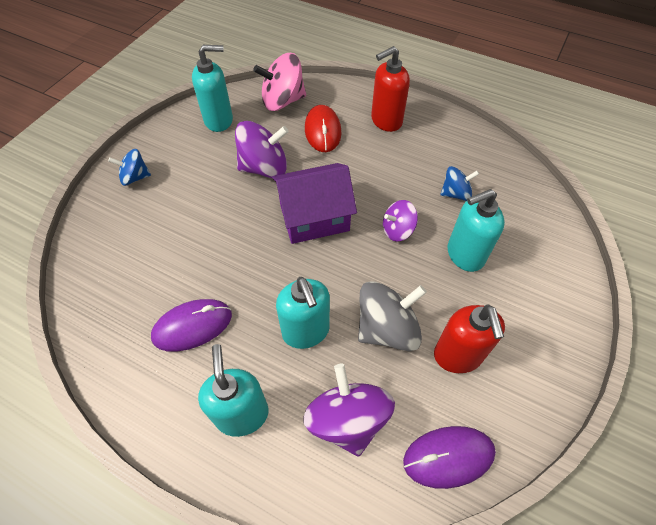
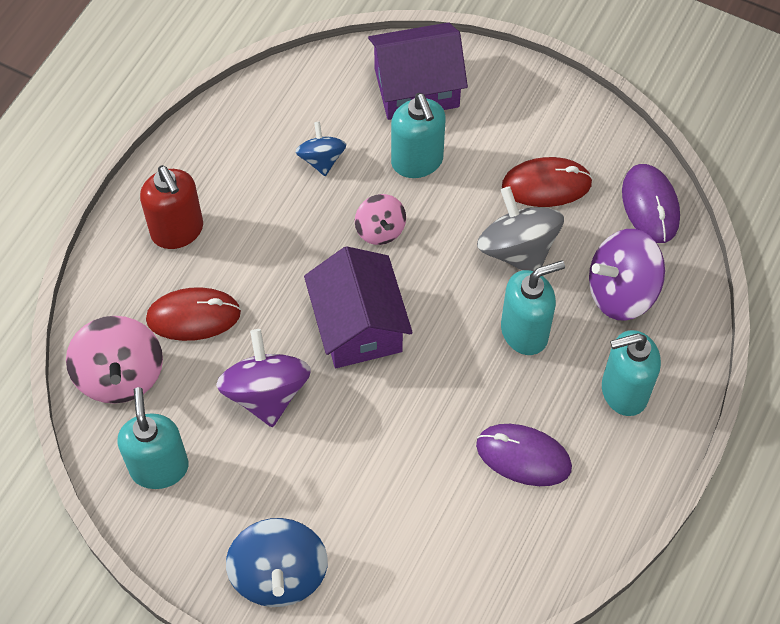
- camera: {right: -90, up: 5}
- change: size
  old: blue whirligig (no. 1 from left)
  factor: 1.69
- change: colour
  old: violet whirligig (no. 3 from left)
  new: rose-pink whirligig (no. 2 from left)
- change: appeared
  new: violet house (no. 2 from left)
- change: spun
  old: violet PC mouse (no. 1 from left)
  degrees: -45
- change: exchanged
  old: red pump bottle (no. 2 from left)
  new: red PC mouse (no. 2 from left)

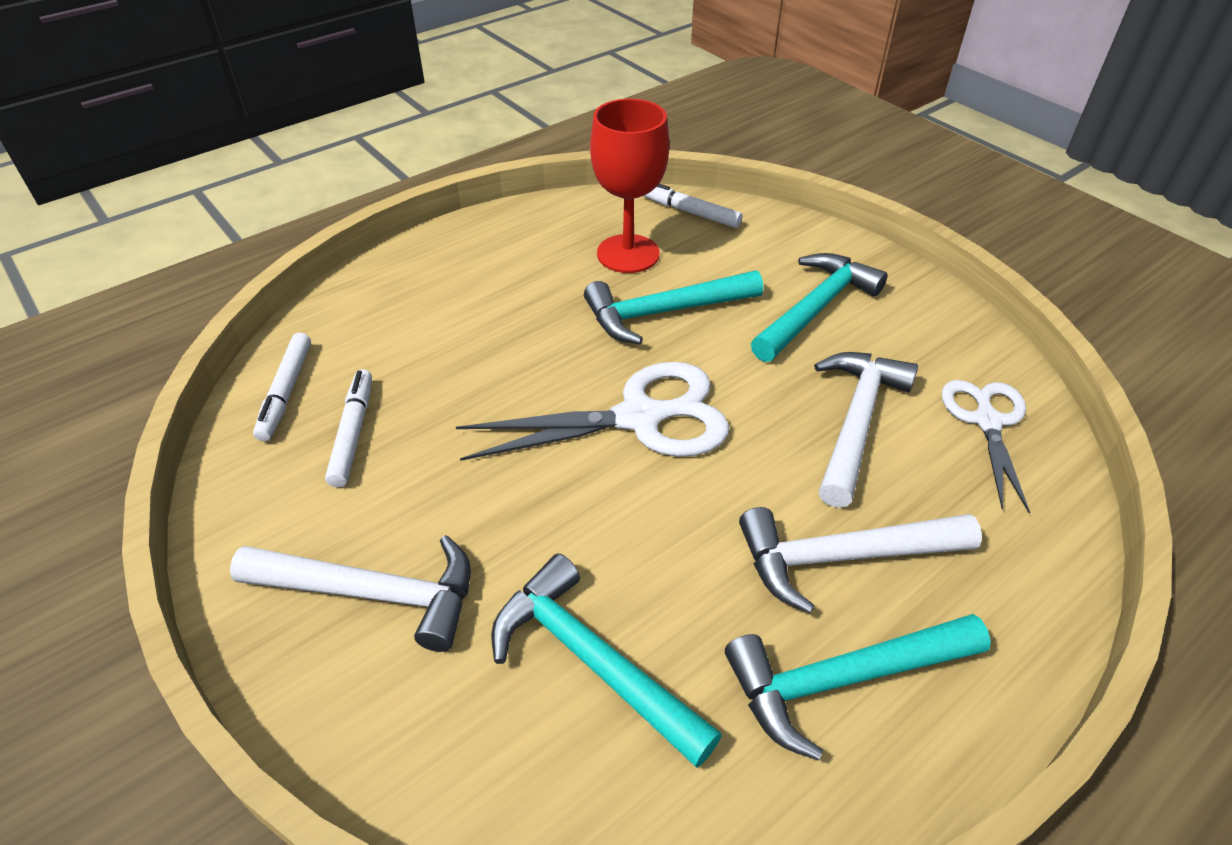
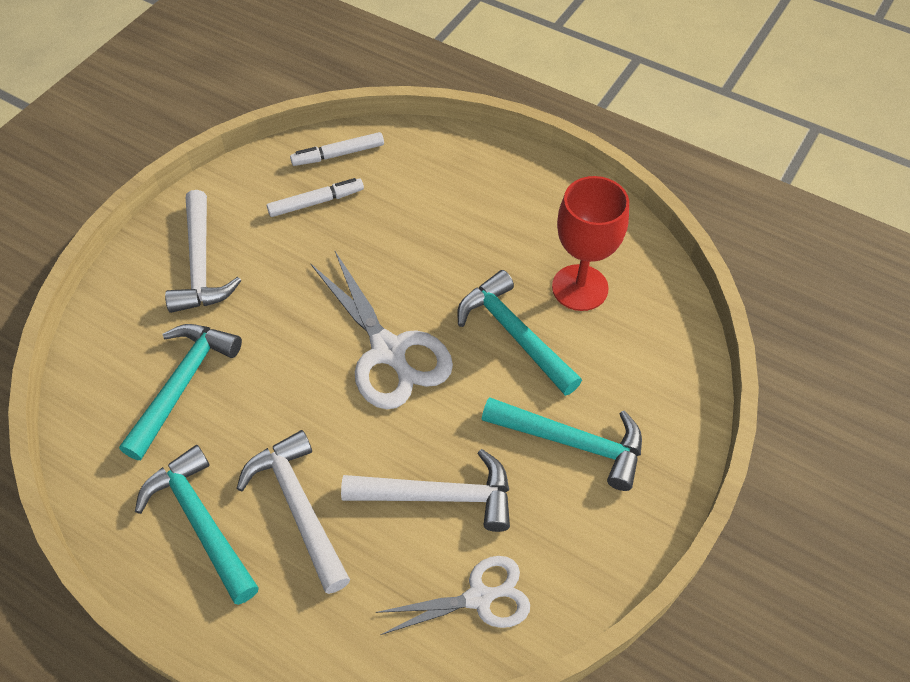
- camera: {right: 70, up: 10}
- change: missing
  old: pure white felt pen (no. 3 from left)

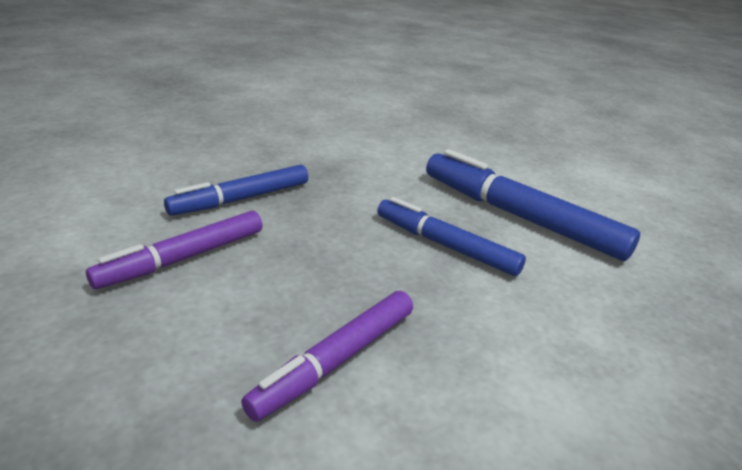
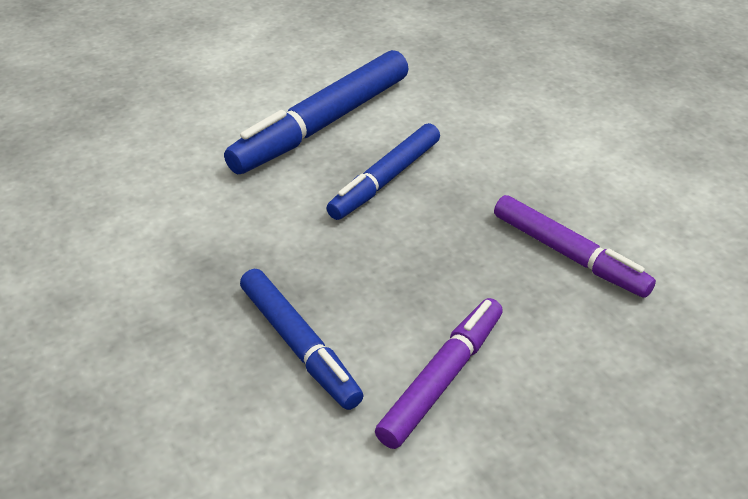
- camera: {right: -85, up: 10}
- change: spun
  old: violet felt pen (no. 1 from left)
  degrees: -105

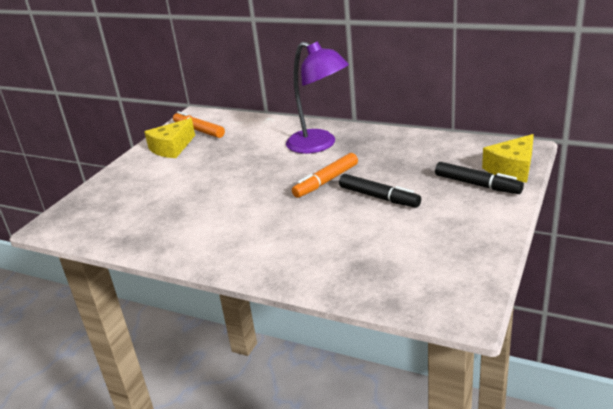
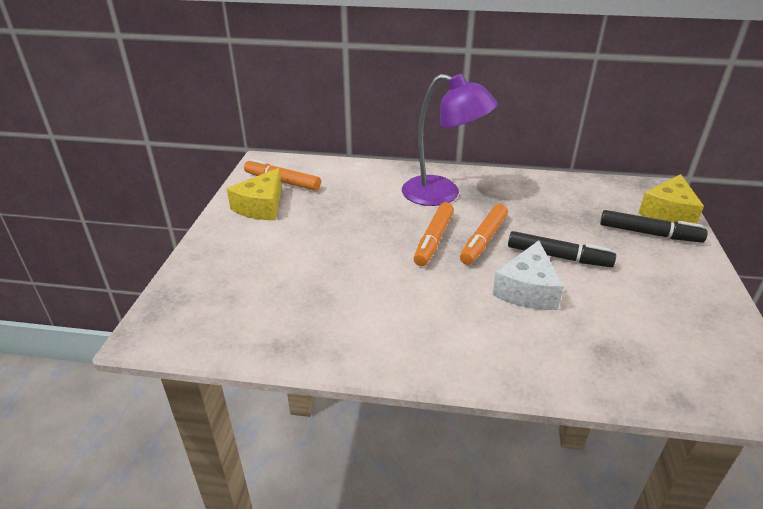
- camera: {right: -20, up: 5}
- change: appeared
  new: orange felt pen (no. 2 from left)
- change: appeared
  new: pure white cheese

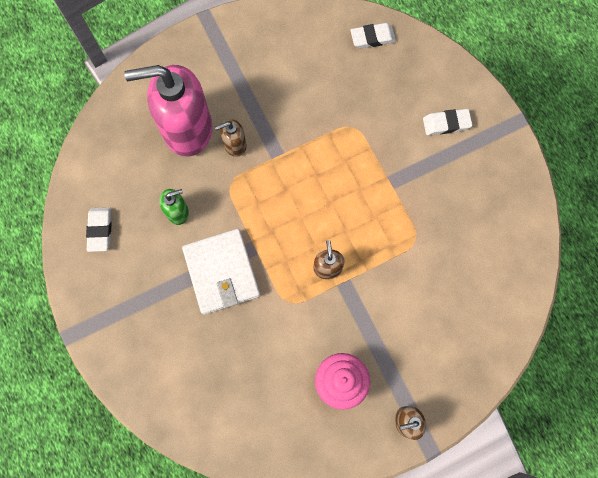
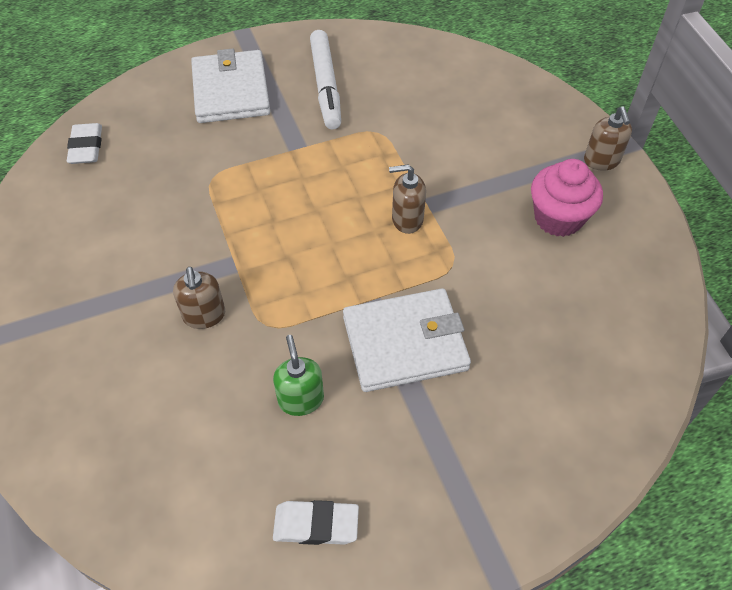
- camera: {right: -85, up: -20}
- change: exchanged
  old: pure white eraser (no. 3 from left)
  new: pure white billfold (no. 1 from left)
- change: appeared
  new: pure white felt pen
- change: missing
  old: rose-pink pump bottle

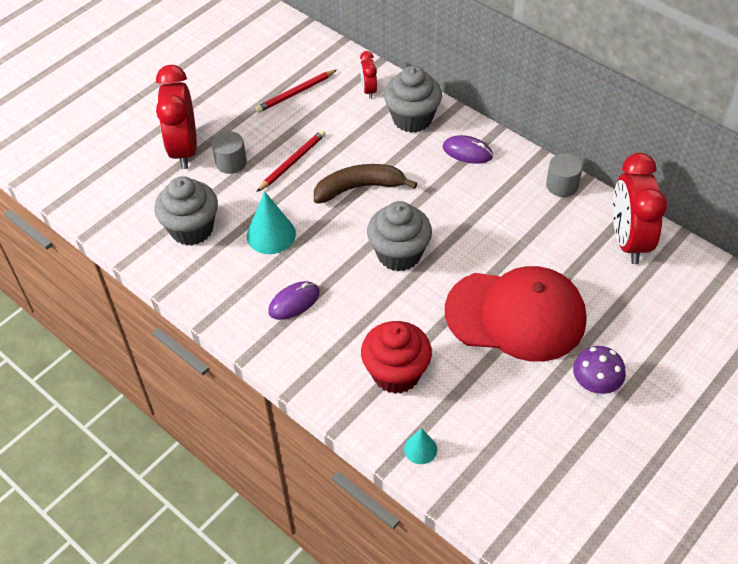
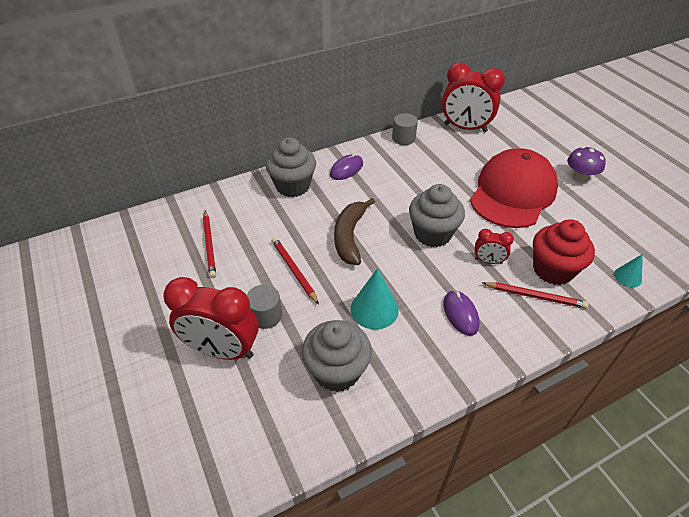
- camera: {right: -70, up: -5}
- change: relocated
  old: red alarm clock (no. 2 from left in the first image)
  new: red alarm clock (no. 3 from left)
- change: appeared
  new: red wooden pencil (no. 3 from left)

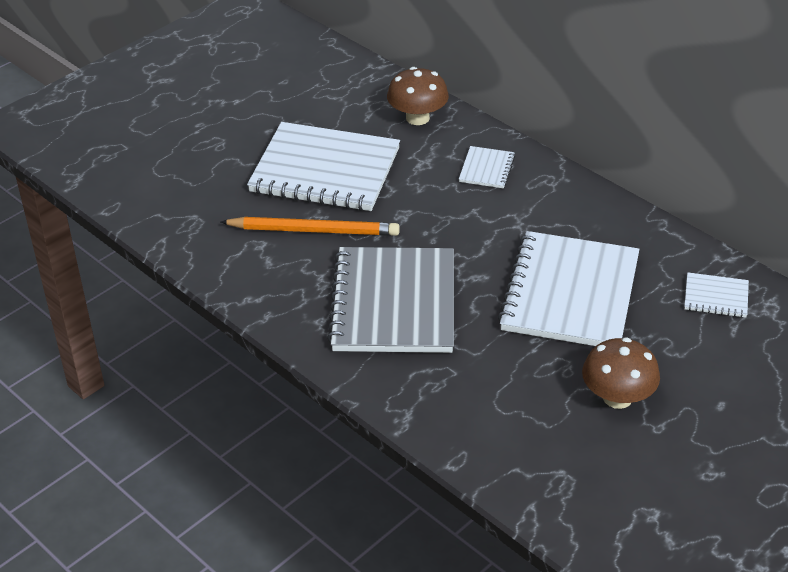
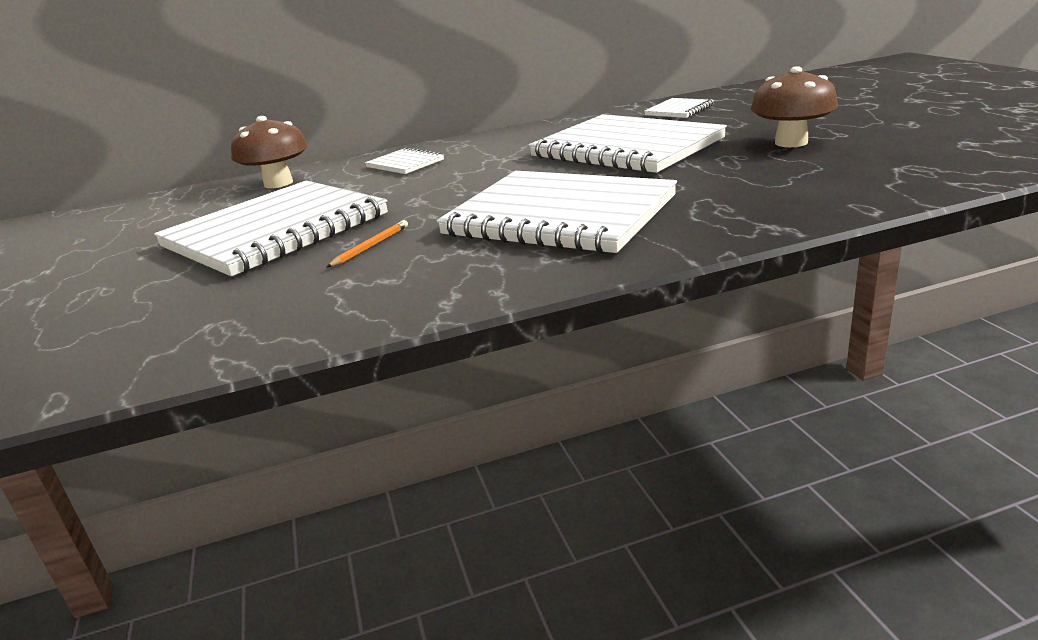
- camera: {right: -60, up: -15}
- change: size
  old: orange wooden pencil
  factor: 0.45
- change: colour
  old: grey notepad
  new: pure white notepad (no. 3 from left)

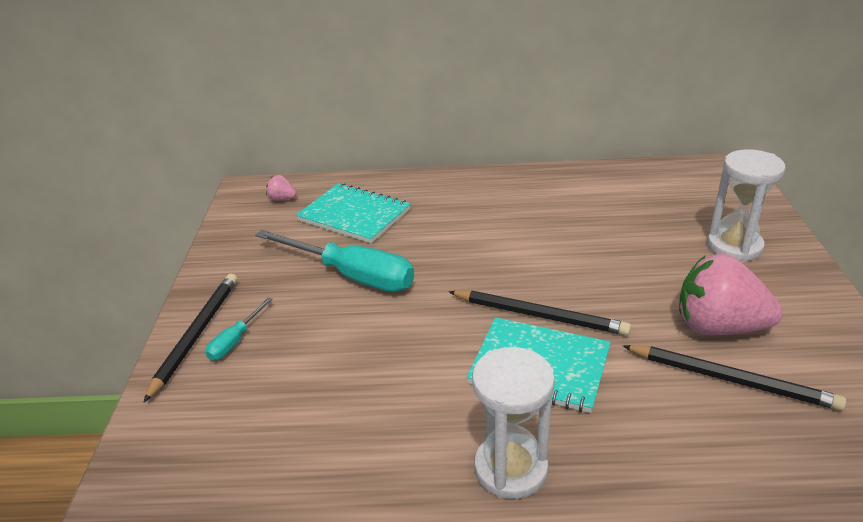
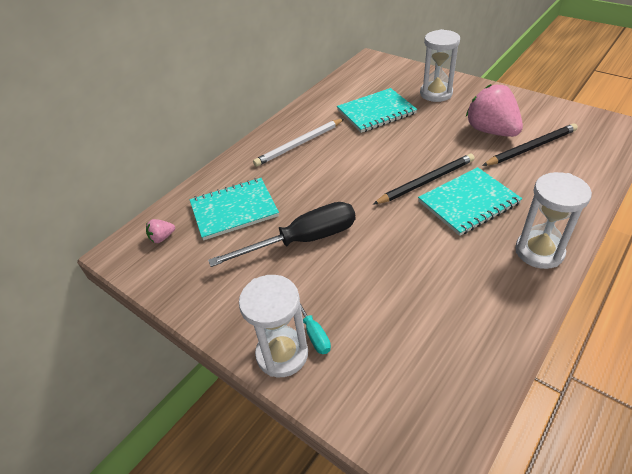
- camera: {right: -50, up: 10}
- change: colour
  old: turquoise flat screwdriver (no. 2 from left)
  new: black flat screwdriver
- change: exchanged
  old: black wooden pencil (no. 1 from left)
  new: pure white sandglass (no. 1 from left)
- change: appeared
  new: pure white wooden pencil
- change: appeared
  new: turquoise notepad (no. 2 from left)
- change: spun
  old: rose-pink berry (no. 2 from left)
  degrees: 90

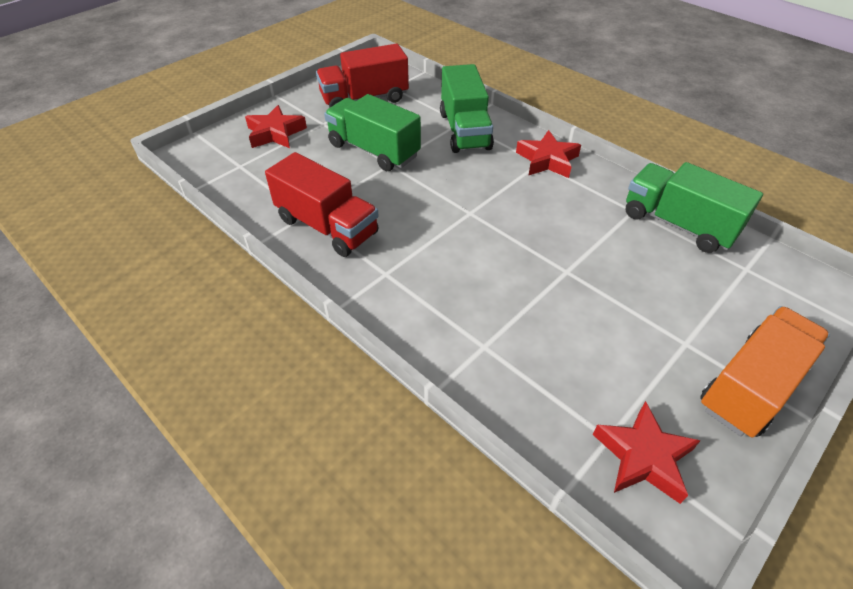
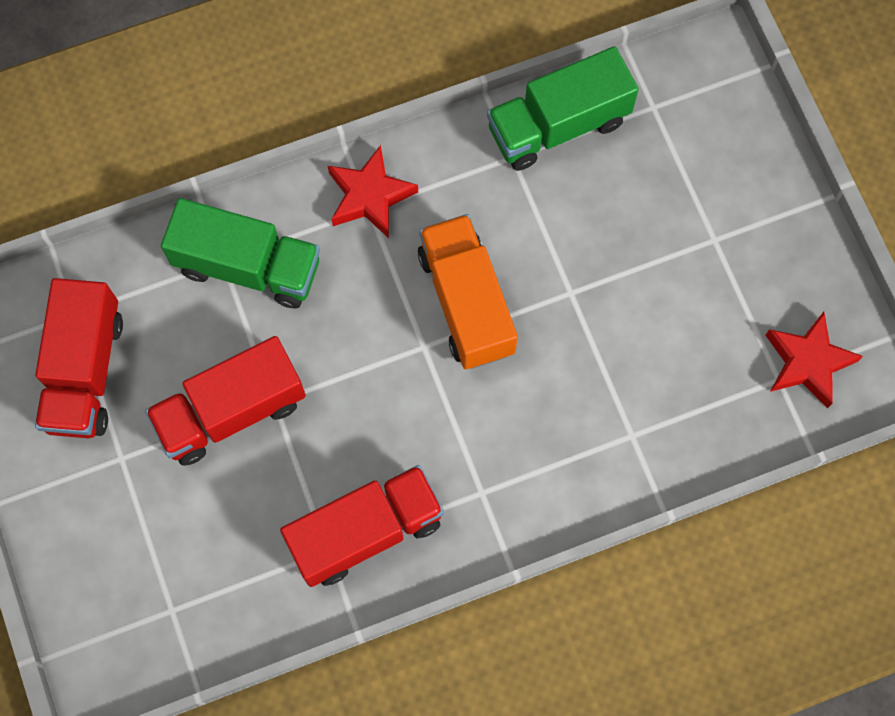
- camera: {right: -65, up: 25}
- change: colour
  old: green truck (no. 1 from left)
  new: red truck (no. 2 from left)
- change: relocated
  old: orange truck
- change: missing
  old: red star (no. 1 from left)

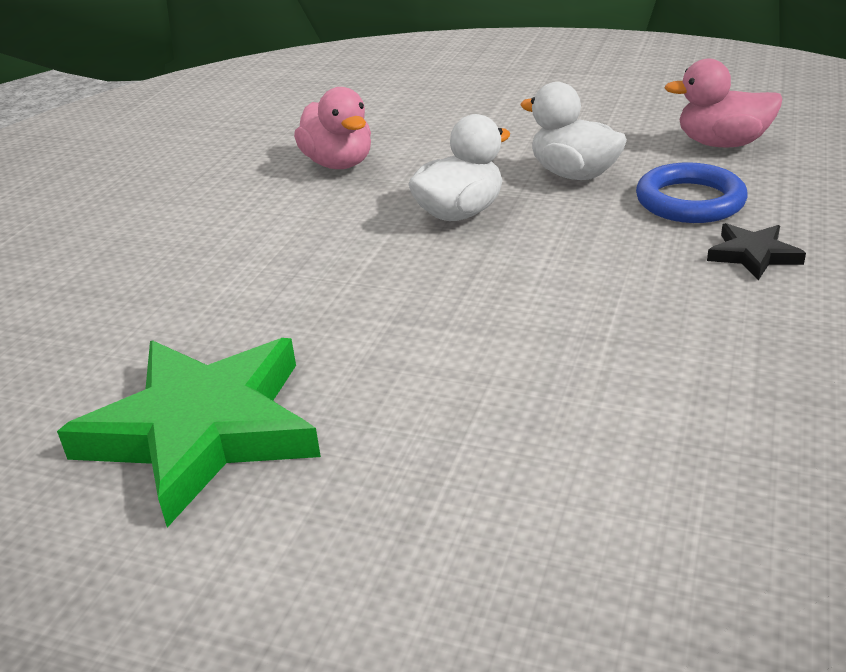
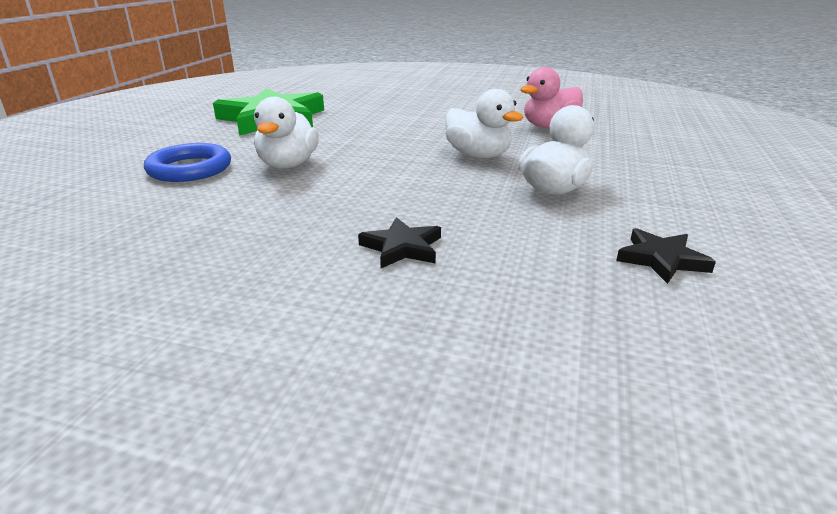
- camera: {right: 85, up: -5}
- change: relocated
  old: blue ring
- change: appeared
  new: pure white rubber duck (no. 1 from left)
- change: exchanged
  old: rose-pink rubber duck (no. 2 from left)
  new: black star (no. 2 from left)

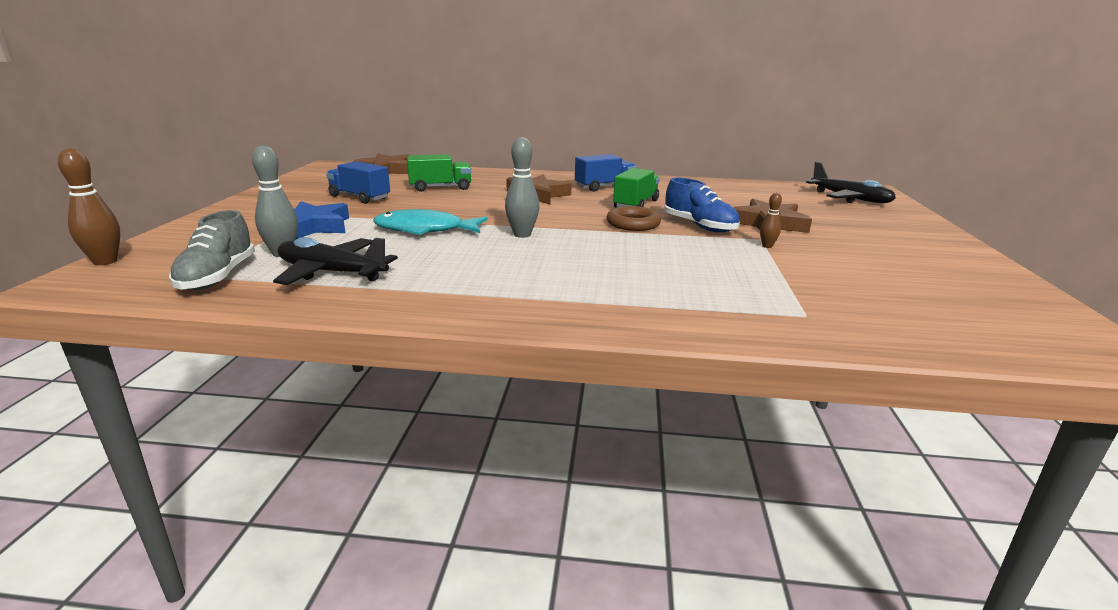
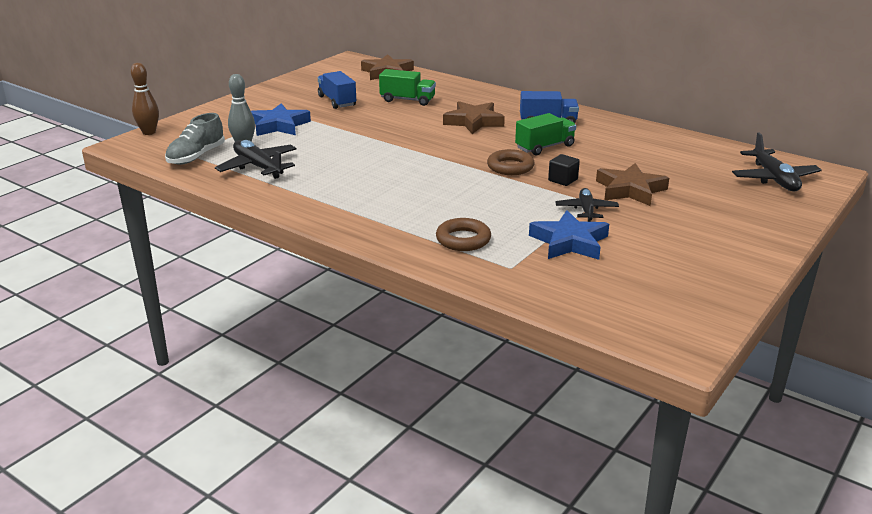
- camera: {right: 30, up: 5}
- change: appeared
  new: dark brown ring (no. 1 from left)
- change: appeared
  new: blue star (no. 2 from left)
- change: exchanged
  old: blue sneaker
  new: black cube
- change: exchanged
  old: dark brown tenpin (no. 2 from left)
  new: black aeroplane (no. 2 from left)
- change: missing
  old: turquoise fish
- change: missing
  old: grey tenpin (no. 2 from left)

